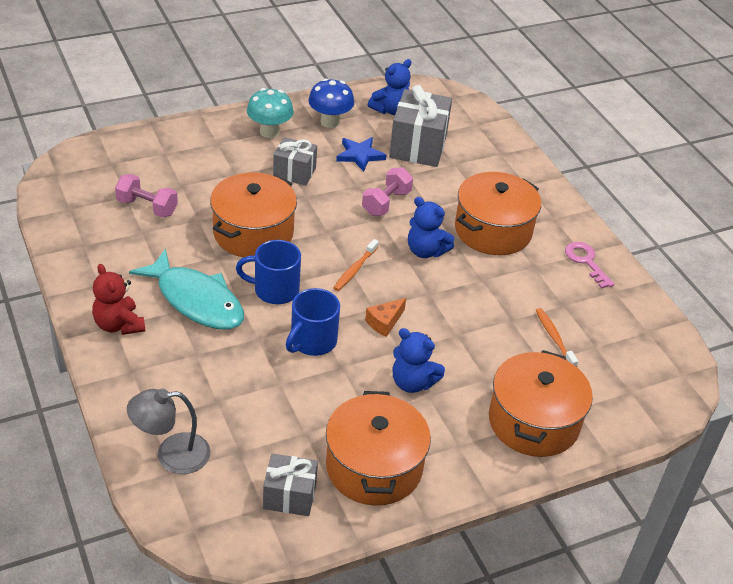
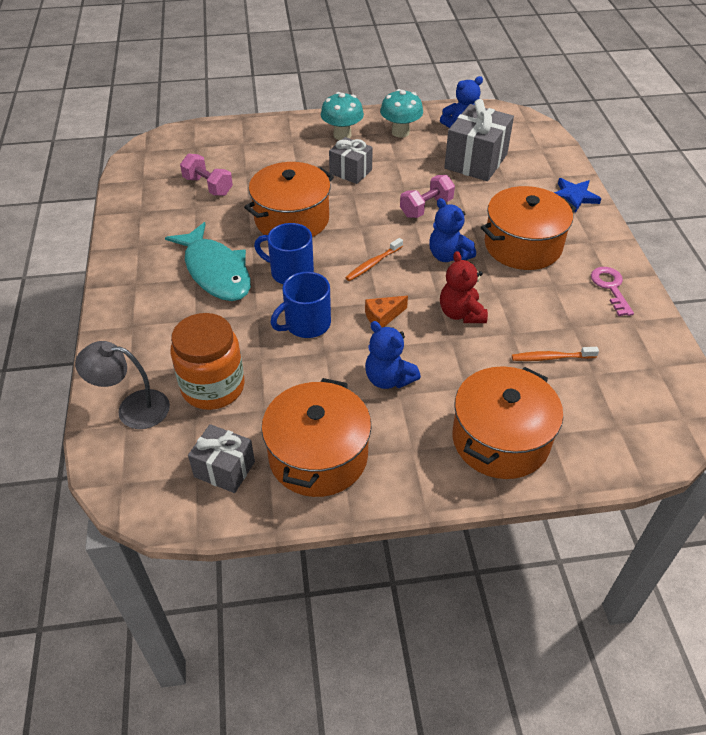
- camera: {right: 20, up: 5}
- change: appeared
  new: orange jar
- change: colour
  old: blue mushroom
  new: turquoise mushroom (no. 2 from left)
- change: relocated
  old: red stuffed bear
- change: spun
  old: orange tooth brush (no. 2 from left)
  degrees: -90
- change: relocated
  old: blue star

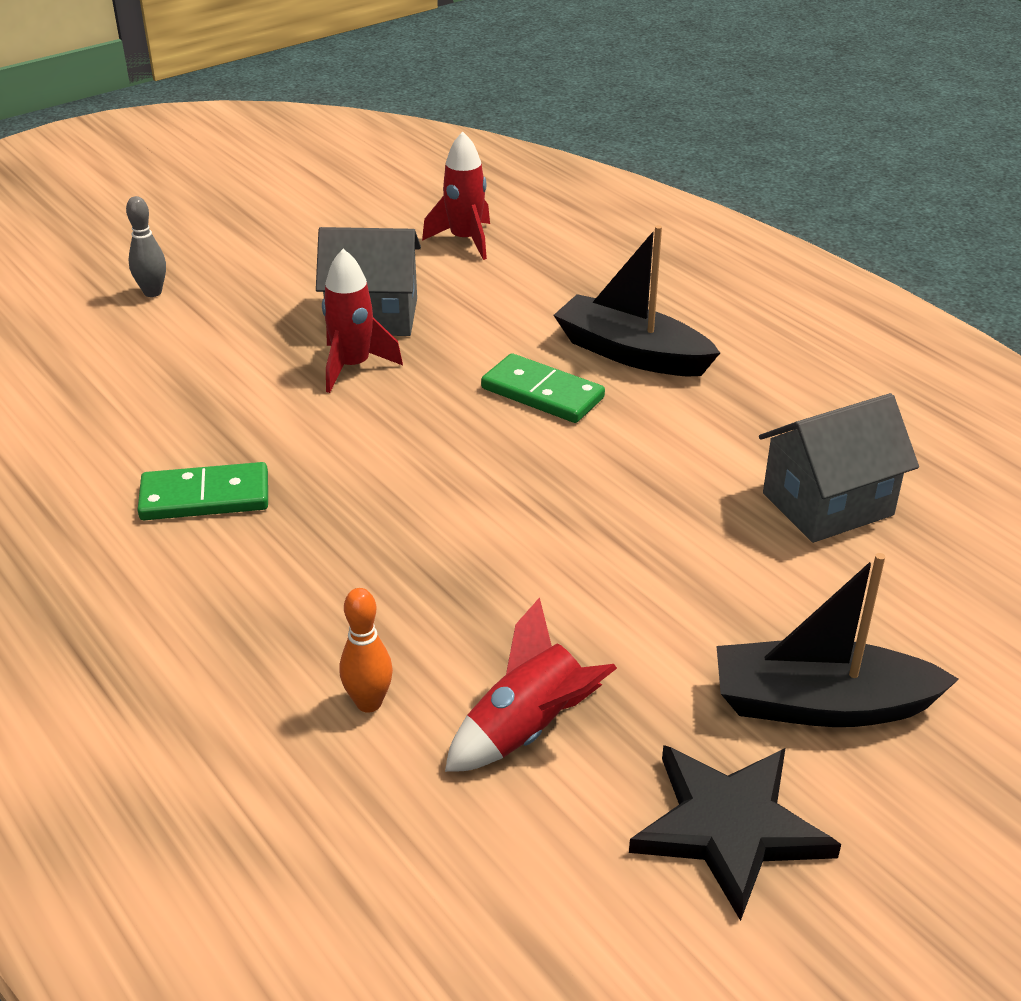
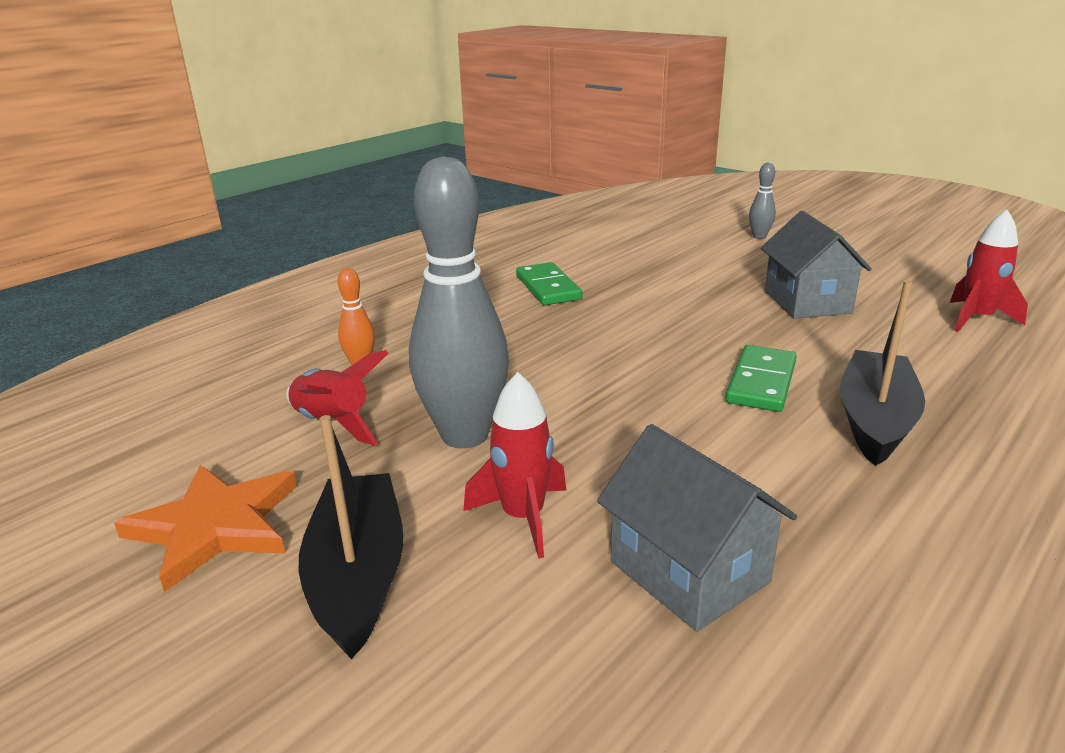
- camera: {right: 80, up: -10}
- change: colour
  old: black star
  new: orange star
- change: appeared
  new: grey tenpin (no. 1 from left)
- change: relocated
  old: red toy rocket (no. 1 from left in the first image)
  new: red toy rocket (no. 2 from left)

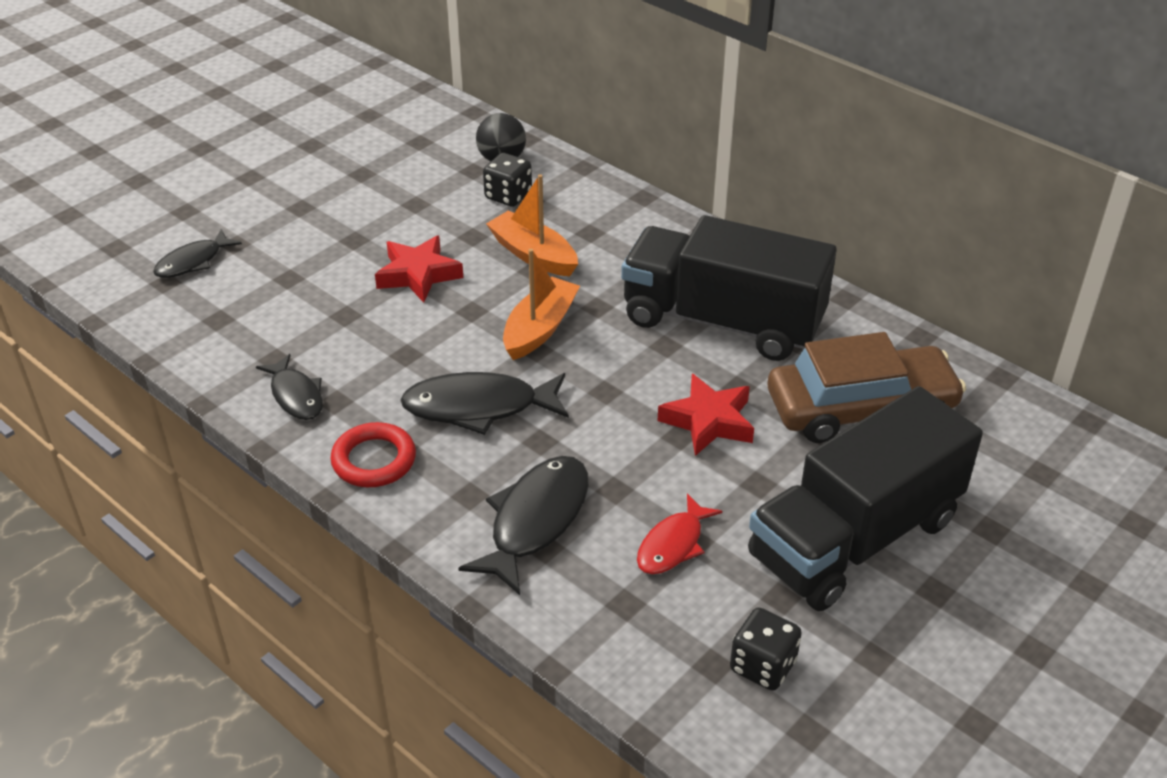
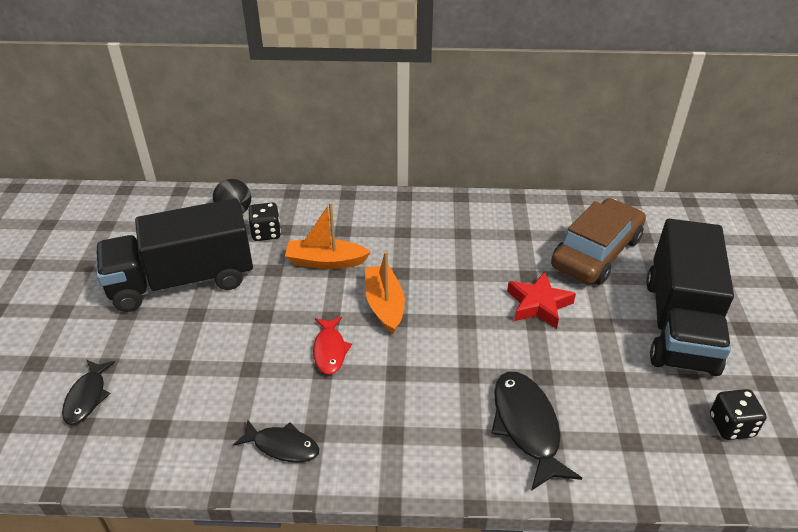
- camera: {right: -40, up: 0}
- change: relocated
  old: black truck (no. 1 from left)
- change: relocated
  old: red fish
- change: missing
  old: red ring
- change: missing
  old: red star (no. 1 from left)
- change: missing
  old: black fish (no. 3 from left)

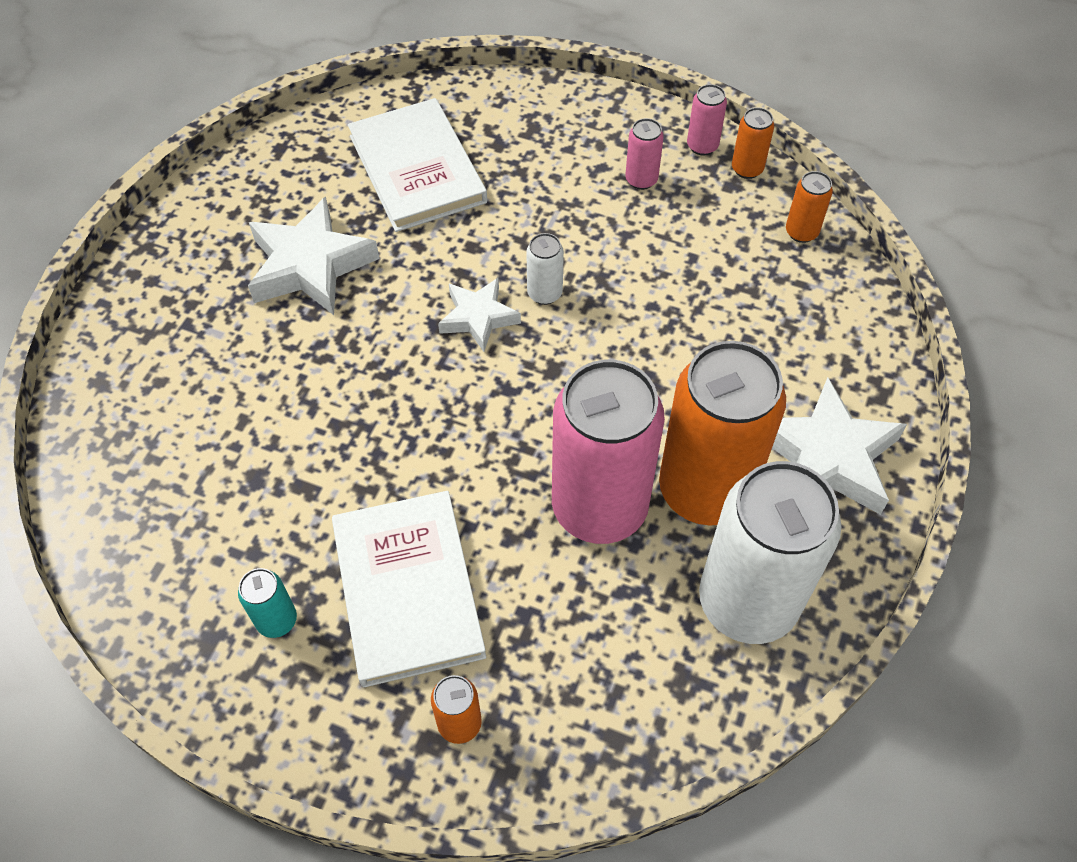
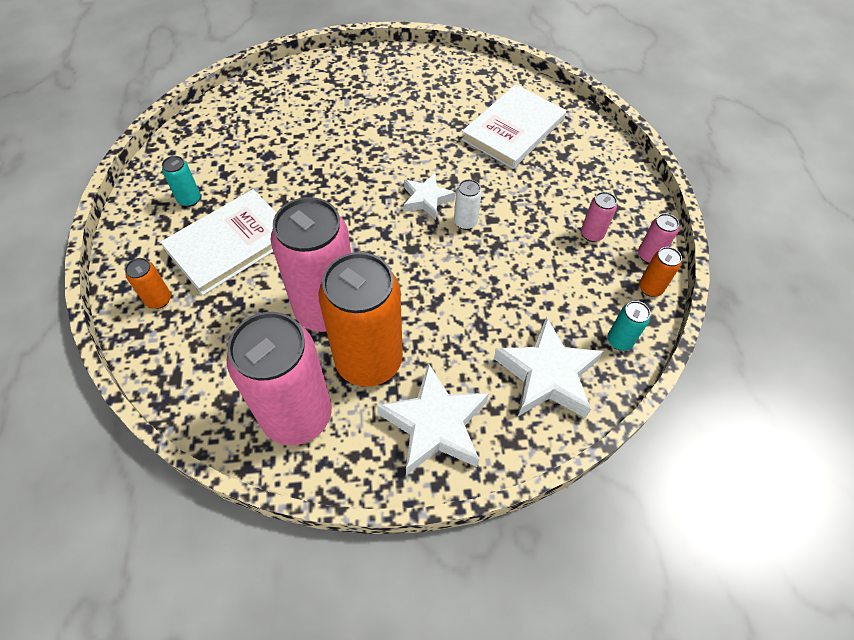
- camera: {right: 60, up: 0}
- change: colour
  old: pure white tin (no. 2 from left)
  new: rose-pink tin (no. 1 from left)
- change: relocated
  old: pure white star (no. 1 from left in the first image)
  new: pure white star (no. 3 from left)
- change: colour
  old: orange tin (no. 4 from left)
  new: turquoise tin (no. 2 from left)

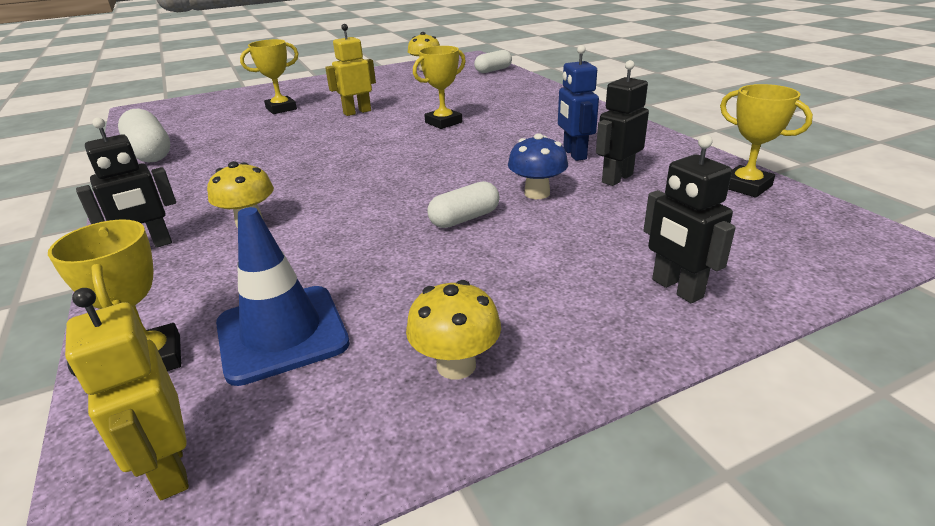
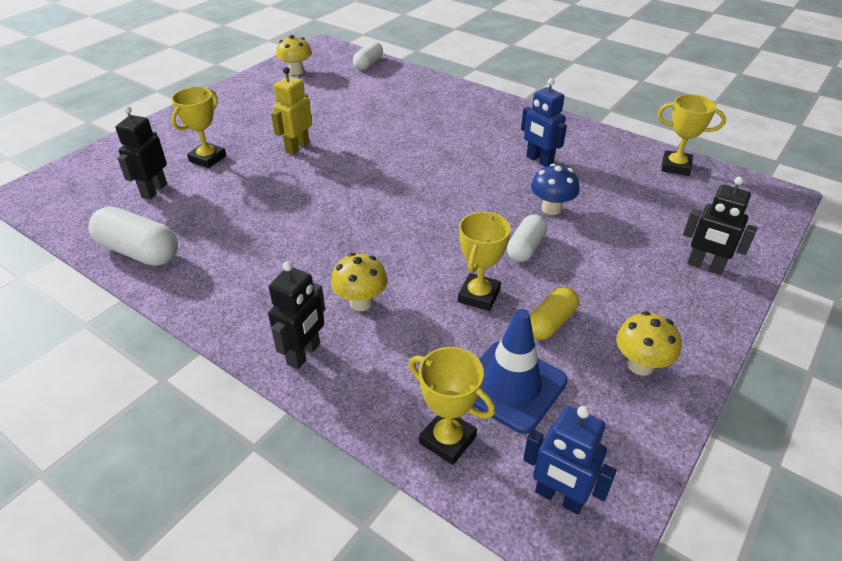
- camera: {right: -30, up: 10}
- change: relocated
  old: black robot figure (no. 2 from left in the first image)
  new: black robot figure (no. 1 from left)
- change: relocated
  old: bright yellow trophy (no. 3 from left)
- change: colour
  old: bright yellow robot figure (no. 1 from left)
  new: blue robot figure (no. 2 from left)
- change: appeared
  new: bright yellow capsule

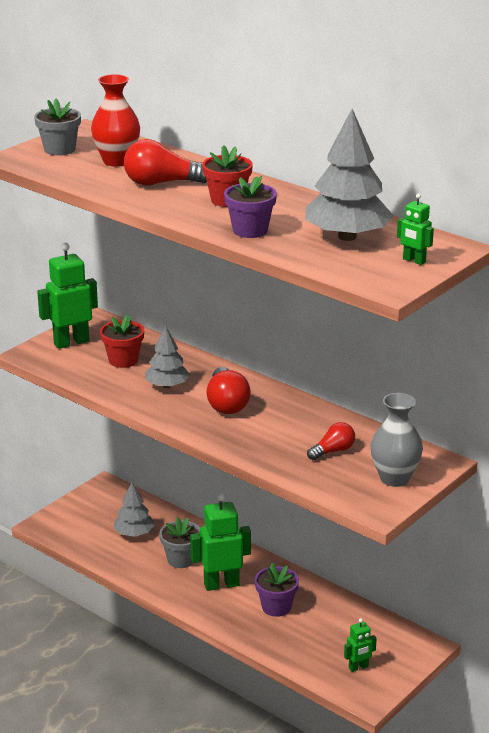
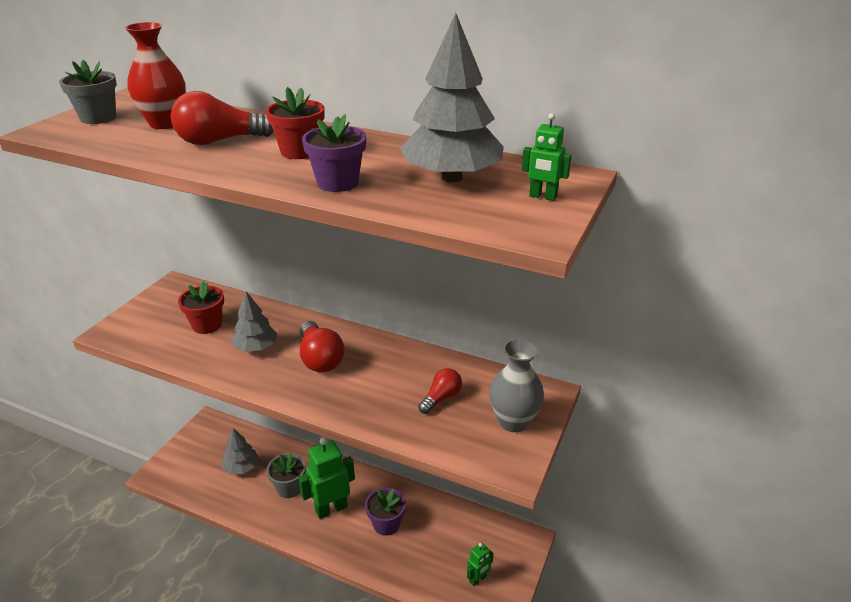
- camera: {right: -15, up: 5}
- change: missing
  old: green robot figure (no. 1 from left)

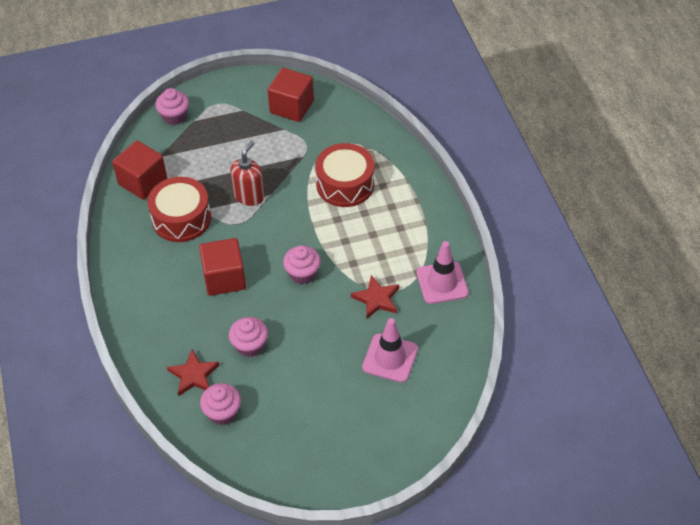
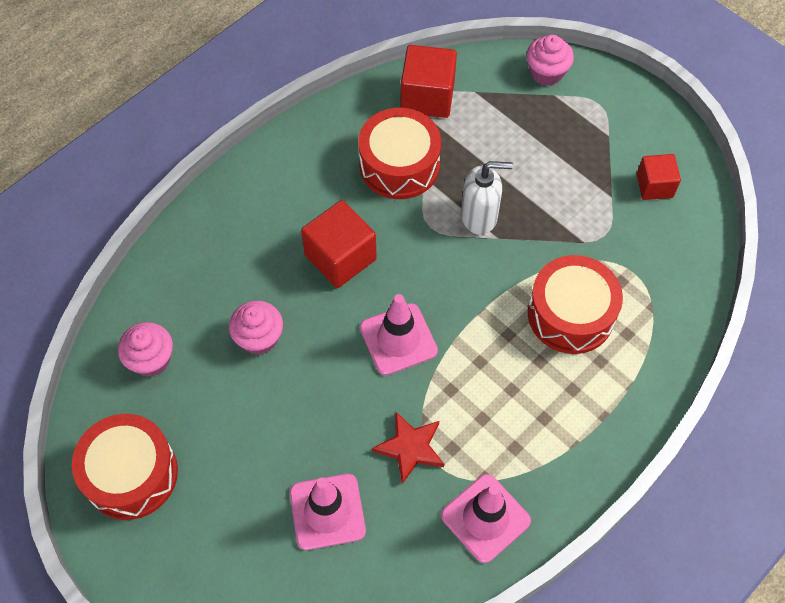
- camera: {right: 60, up: 10}
- change: appeared
  new: red drum (no. 1 from left)
- change: exchanged
  old: rose-pink fairy cake (no. 4 from left)
  new: rose-pink road cone (no. 2 from left)
- change: colour
  old: red pump bottle
  new: pure white pump bottle
- change: size
  old: red cube (no. 3 from left)
  factor: 0.63
- change: missing
  old: red star (no. 1 from left)

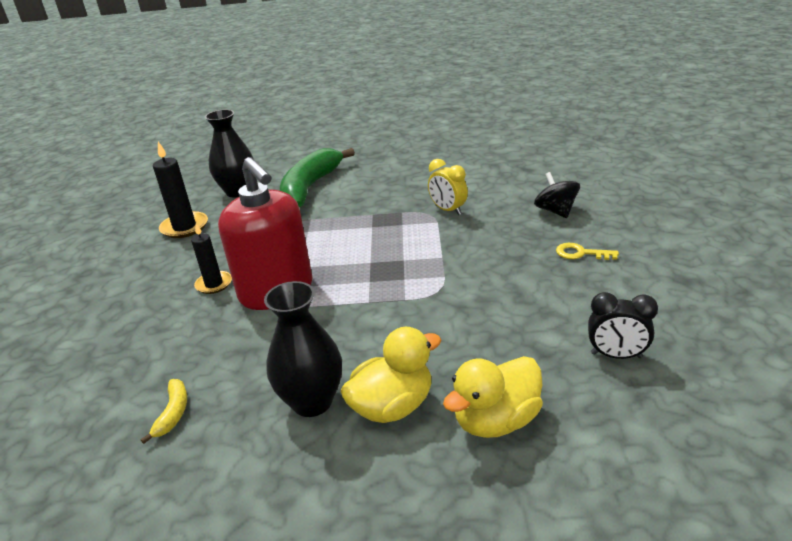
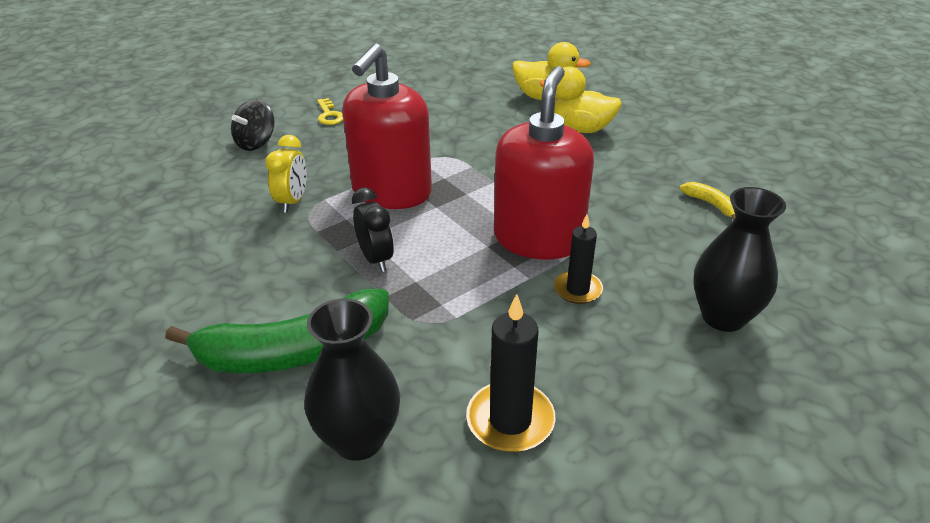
- camera: {right: -130, up: 5}
- change: appeared
  new: red pump bottle (no. 1 from left)
- change: relocated
  old: black alarm clock
- change: spun
  old: bright yellow banana
  degrees: 90
- change: relocated
  old: black vase (no. 2 from left)

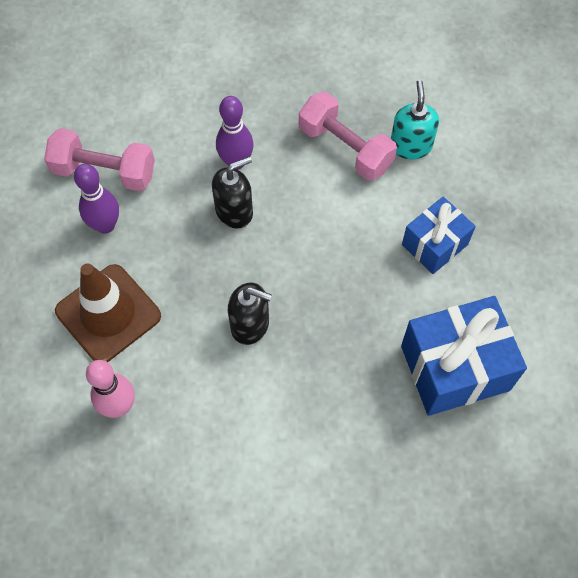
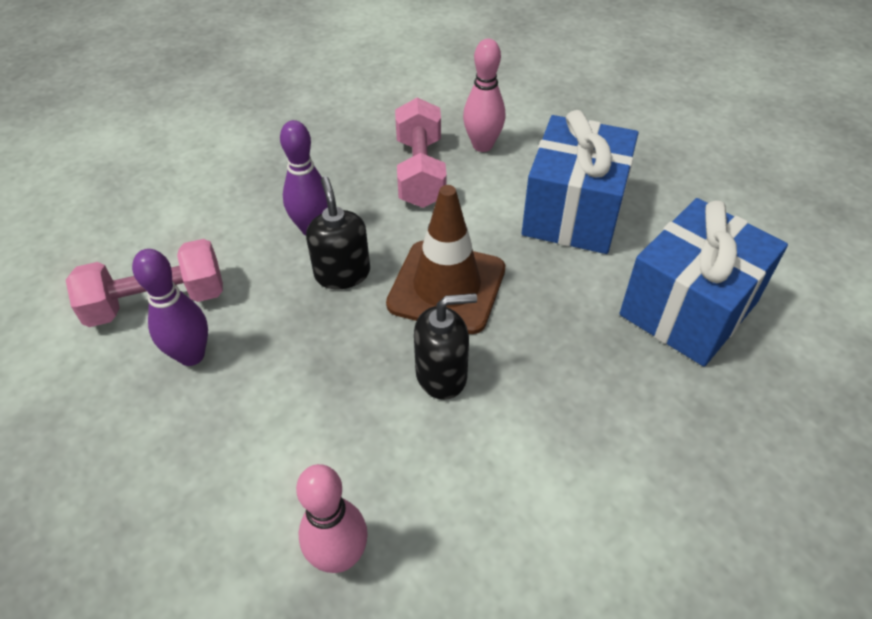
- camera: {right: -30, up: -15}
- change: spun
  old: black pump bottle (no. 1 from left)
  degrees: -45
- change: relocated
  old: dark brown road cone
- change: spun
  old: rose-pink dumbbell (no. 2 from left)
  degrees: 75
- change: exchanged
  old: turquoise pump bottle
  new: rose-pink tenpin (no. 2 from left)
- change: size
  old: blue gift (no. 1 from left)
  factor: 1.63

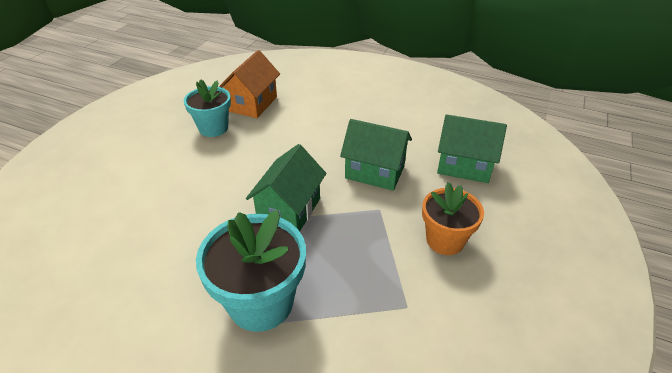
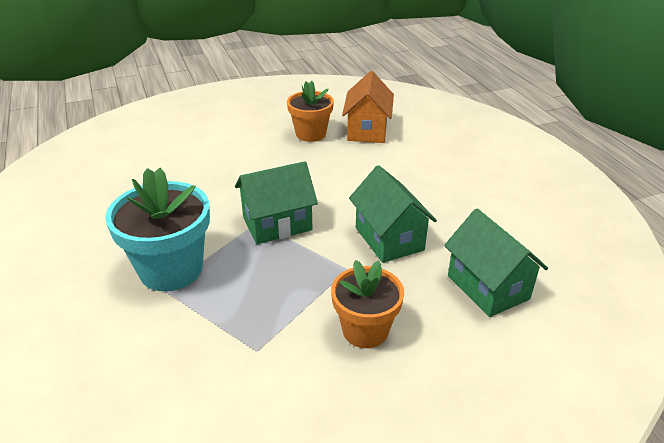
- camera: {right: 45, up: -5}
- change: colour
  old: turquoise flower pot (no. 1 from left)
  new: orange flower pot (no. 1 from left)
- change: spun
  old: orange house
  degrees: -60

